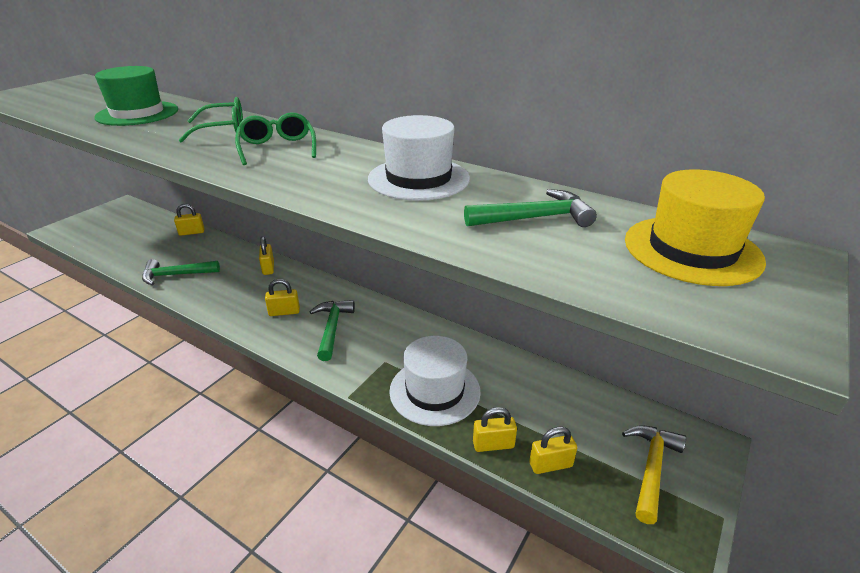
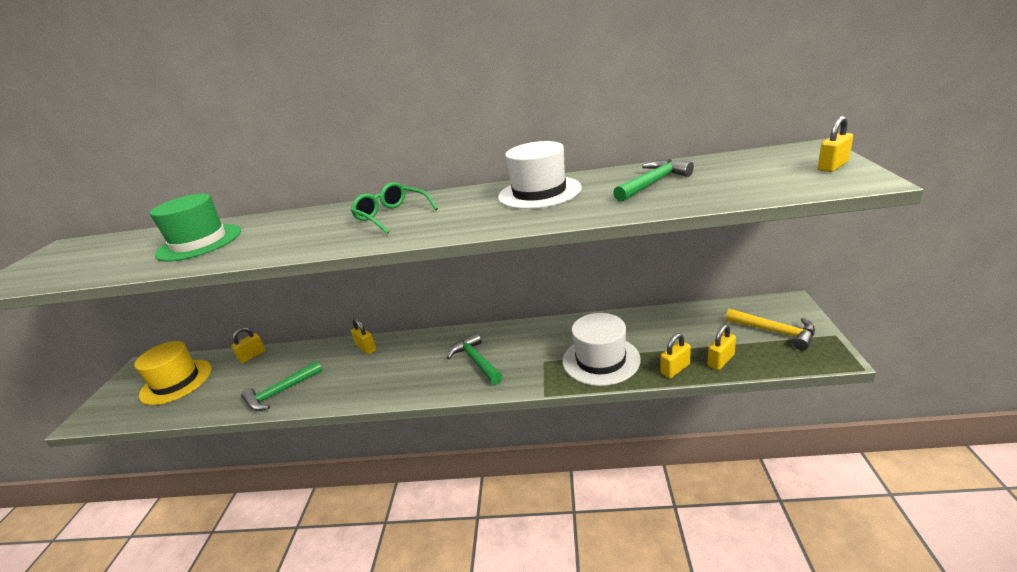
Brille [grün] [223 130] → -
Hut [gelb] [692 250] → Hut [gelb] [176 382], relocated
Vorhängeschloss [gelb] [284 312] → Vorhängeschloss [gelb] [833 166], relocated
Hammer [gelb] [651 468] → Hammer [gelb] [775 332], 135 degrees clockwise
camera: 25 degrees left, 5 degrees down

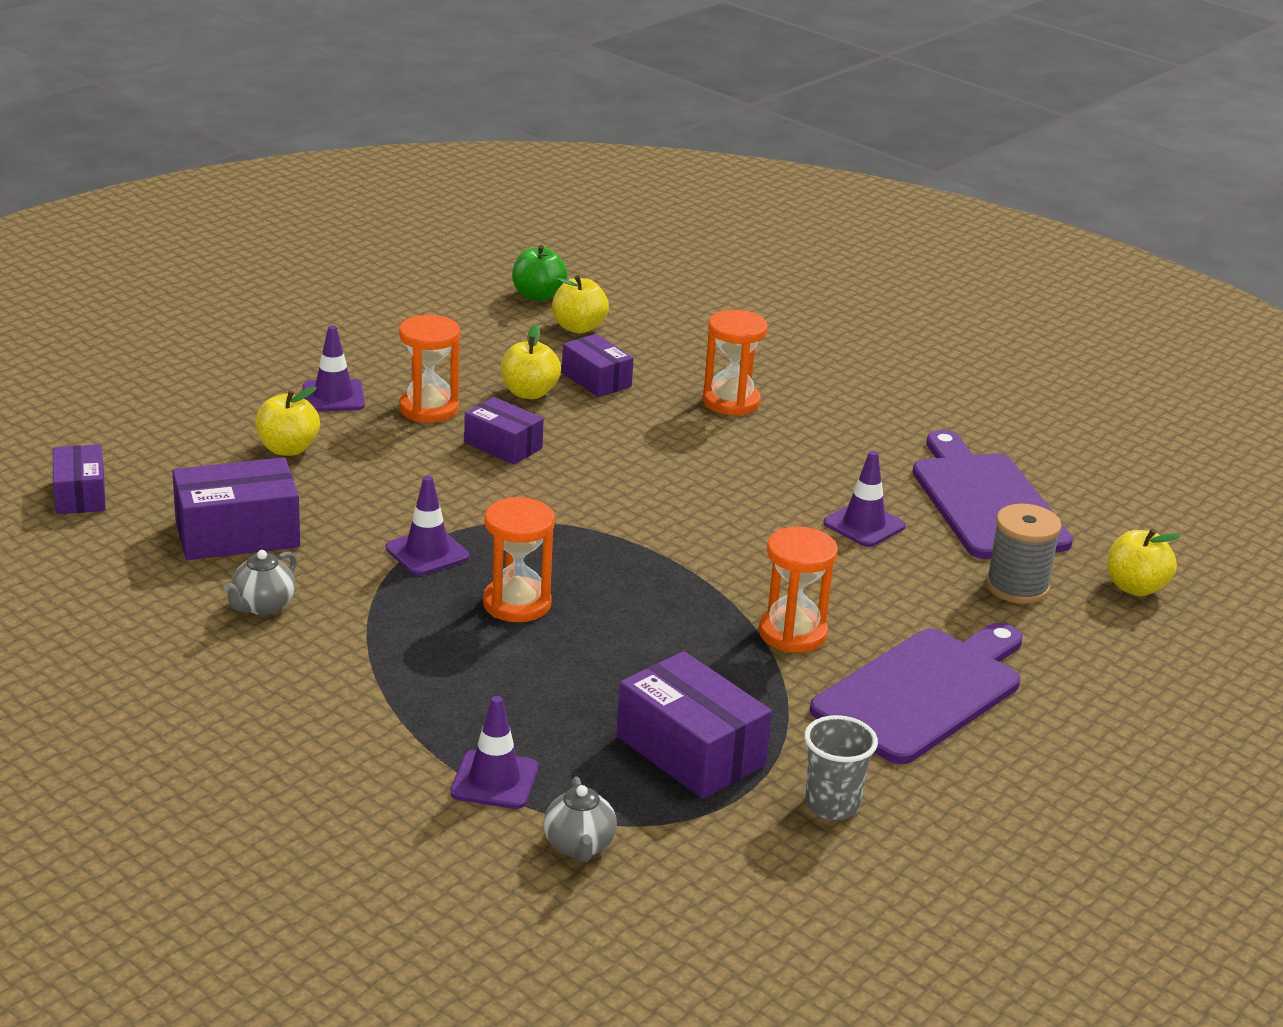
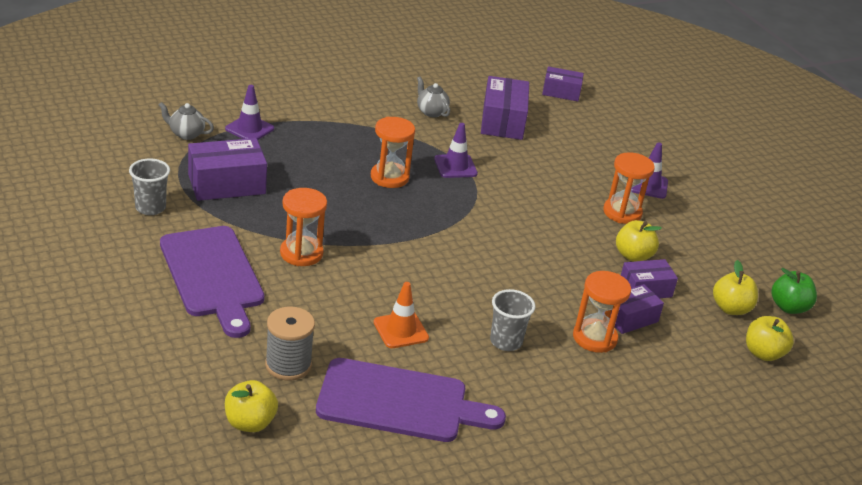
Apfel [gelb] [288 449] → Apfel [gelb] [763 353], relocated
Schachtel [lila] [503 445] → Schachtel [lila] [630 318], relocated
Leitkegel [lila] [864 525] → Leitkegel [orange] [401 330]
- → Becher [grau] [506 342]
camera: 110 degrees right, 5 degrees up

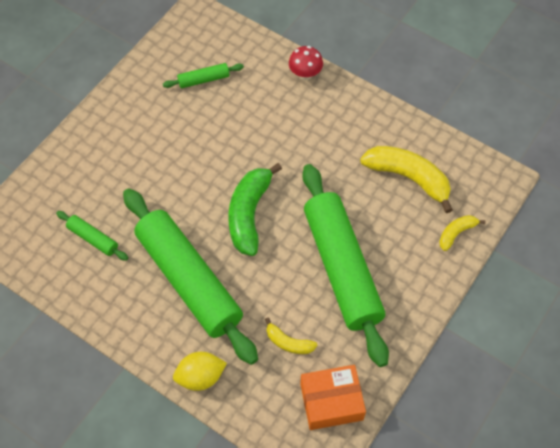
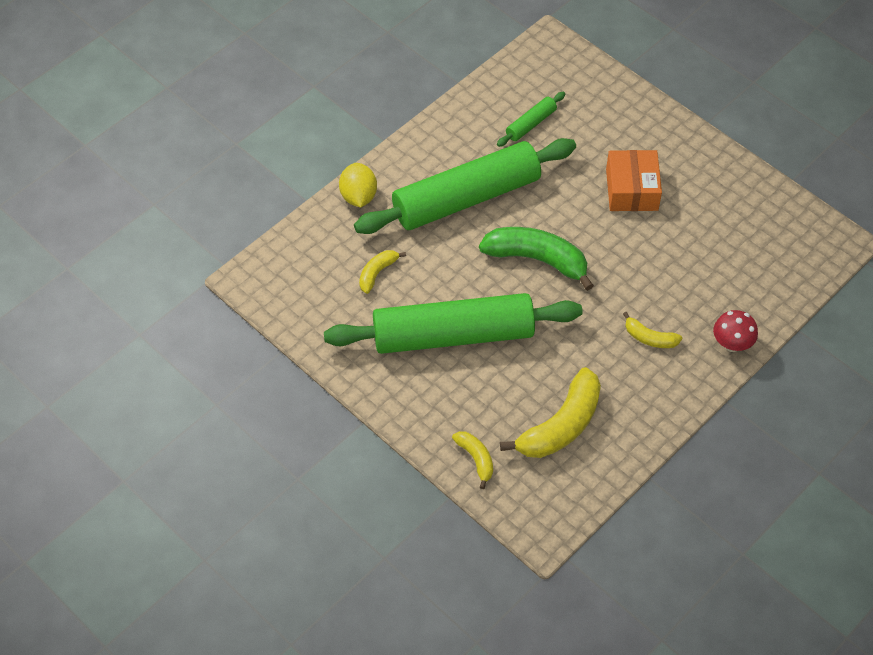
Nudelholz [grün] [203 79] → -
Schachtel [orange] [331 401] → Schachtel [orange] [631 189], relocated
- → Banane [gelb] [649 338]
camera: 100 degrees right, 5 degrees down

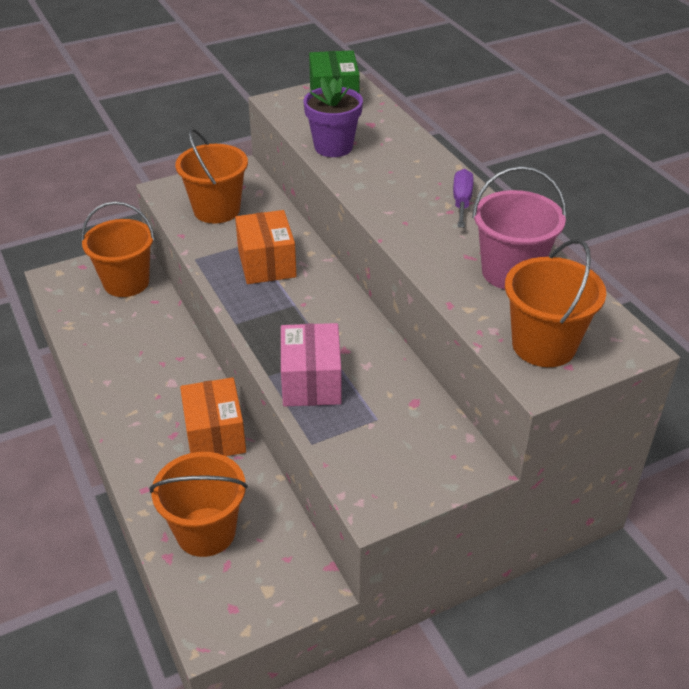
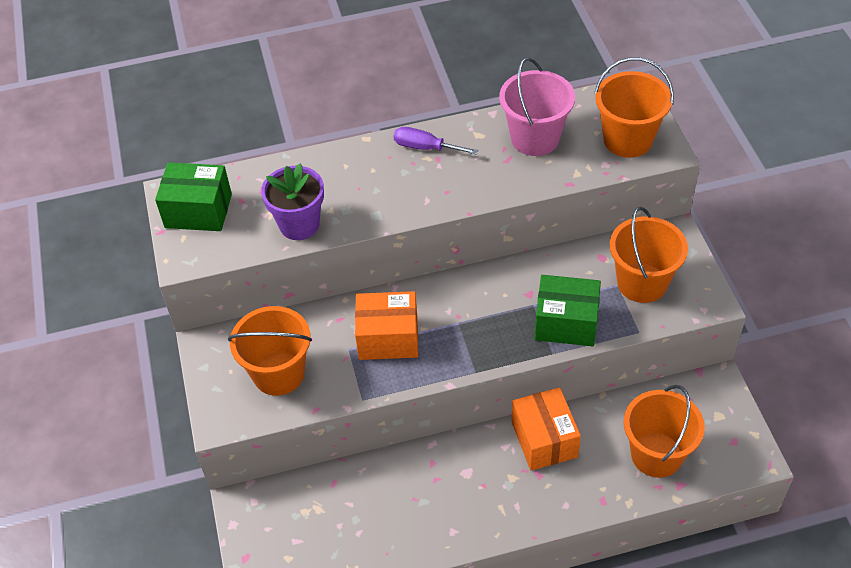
Eimer [orange] [126 282] → Eimer [orange] [642 283], relocated
Schachtel [rosa] [311 382] → Schachtel [grün] [566 323]
Schachtel [orange] [215 434] → Schachtel [orange] [544 439], 75 degrees clockwise
camera: 75 degrees left, 10 degrees up

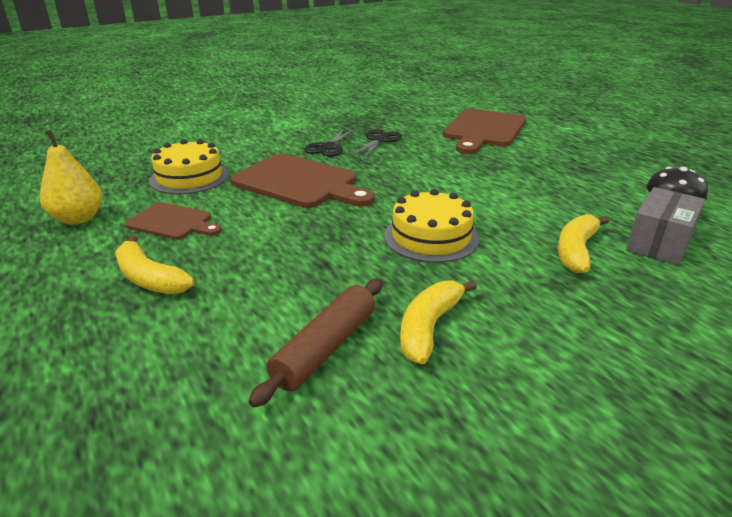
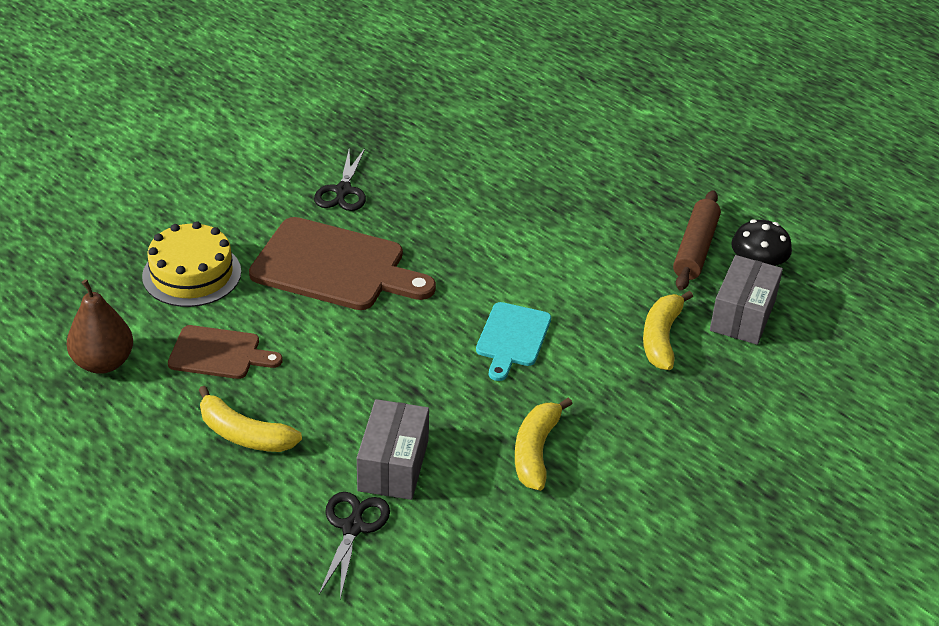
Schneidebrett [braun] [484 130] → -
Schere [schwarz] [379 140] → Schere [schwarz] [352 527], relocated
Birne [gelb] [78 219] → Birne [braun] [103 362]
Kuchen [gelb] [431 237] → Schneidebrett [türkis] [512 338]
Nudelholz [braun] [325 348] → Nudelholz [braun] [695 249], relocated
- → Schachtel [grau] [393 465]
camera: 15 degrees left, 10 degrees up

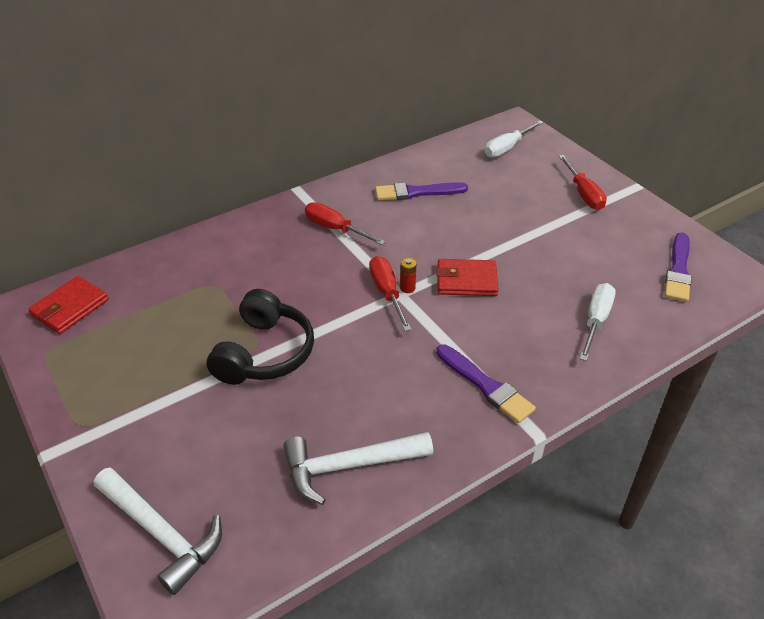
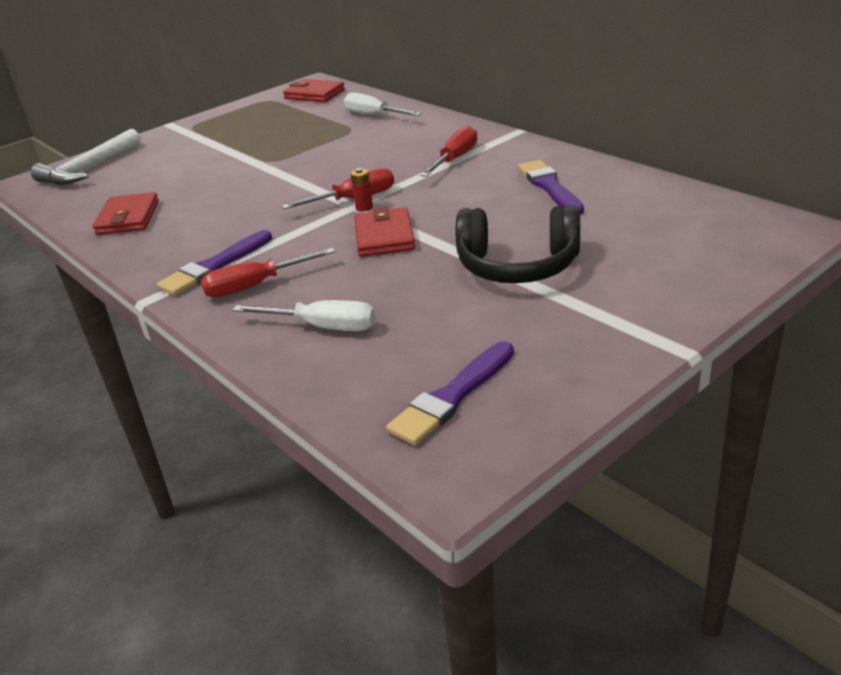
Schraubenzieher [weiß] [507 148] → Schraubenzieher [weiß] [374 115], relocated
Schraubenzieher [rot] [583 194] → Schraubenzieher [rot] [255 286], relocated
Pinsel [lila] [678 270] → Pinsel [lila] [452 396], 60 degrees counterclockwise
Kopfhörer [schwarz] [264 353] → Kopfhörer [schwarz] [518 266], relocated
Hammer [weiß] [348 466] → Geldbörse [rot] [128 218]
camera: 85 degrees right, 10 degrees down

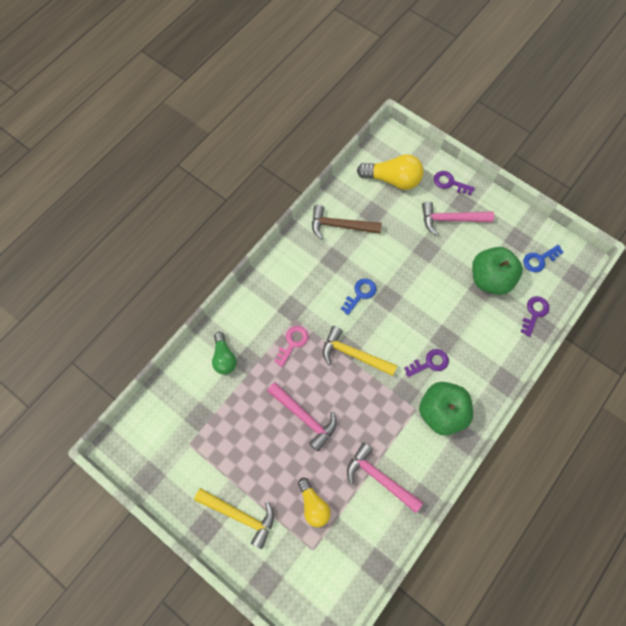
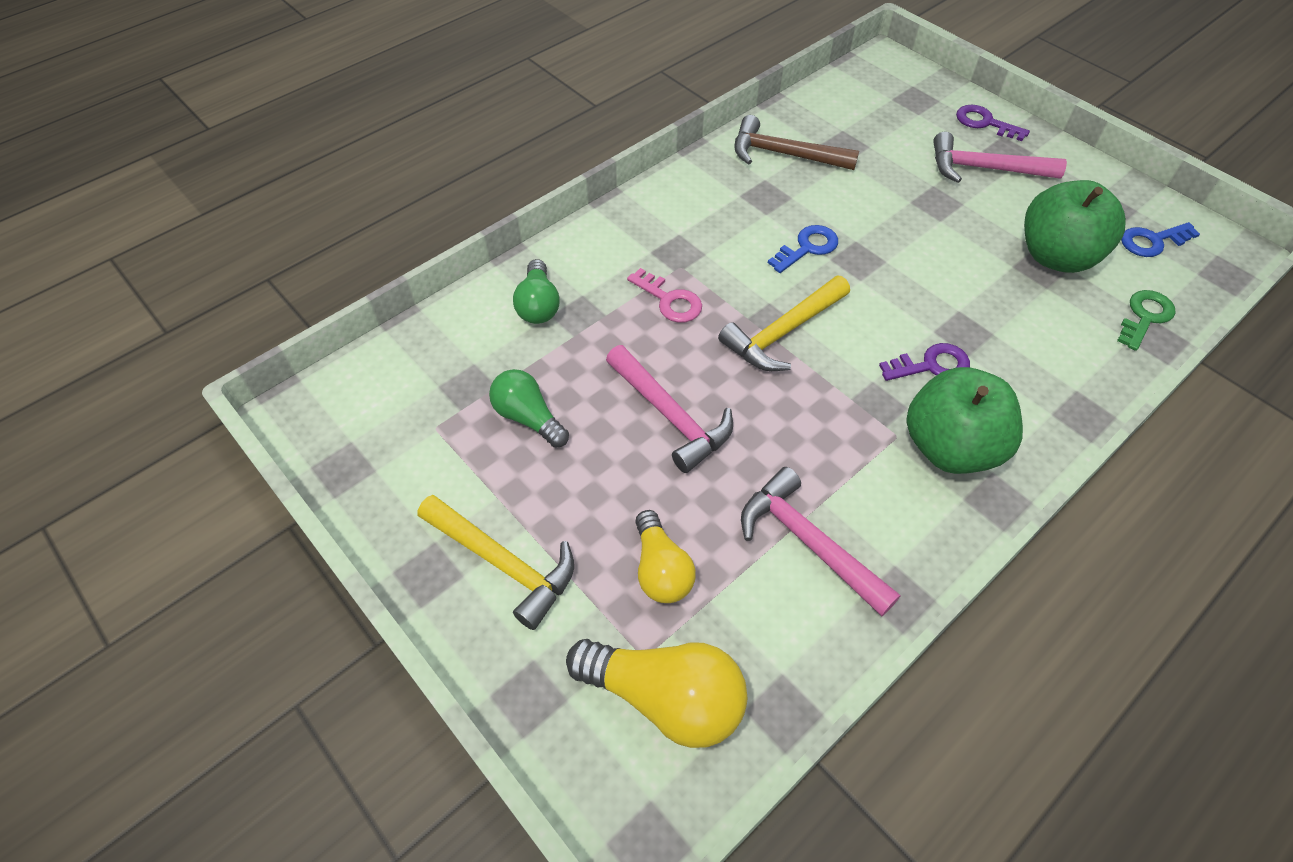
Glühbirne [gelb] [392 179] → Glühbirne [gelb] [665 697], relocated
Schlüssel [lila] [534 313] → Schlüssel [grün] [1145 317]
Schlüssel [rosa] [292 343] → Schlüssel [rosa] [669 300], 90 degrees clockwise
Hammer [gelb] [354 354] → Hammer [gelb] [783 332], 75 degrees counterclockwise
- → Glühbirne [grün] [528 418]
camera: 10 degrees right, 15 degrees down

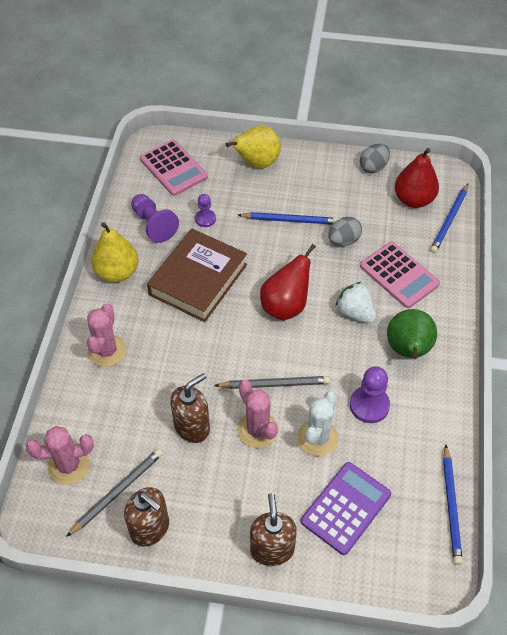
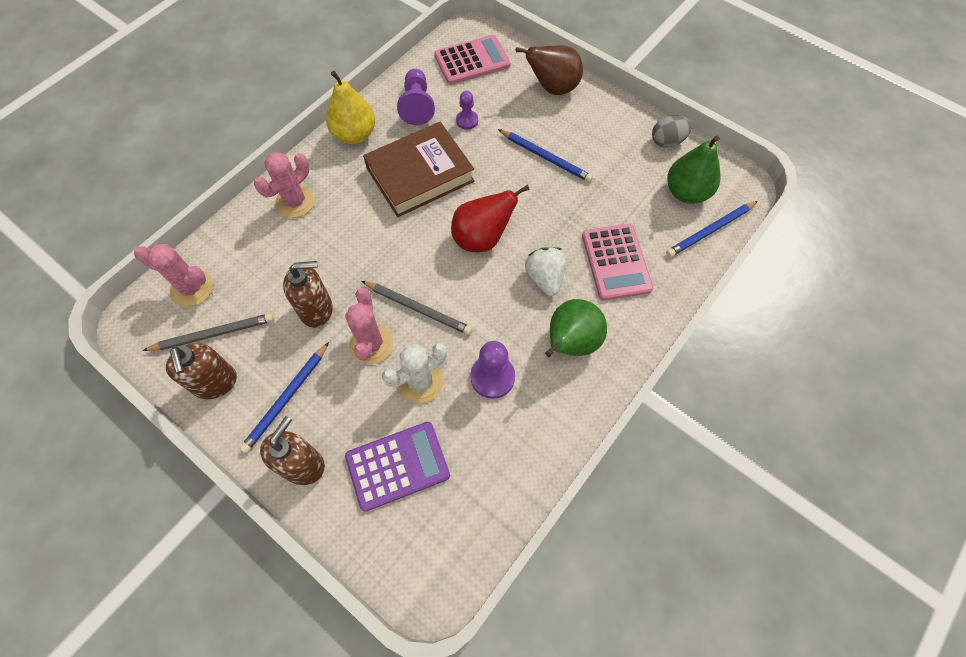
Birne [gelb] [256 163] → Birne [braun] [553 88]
Taschenrechner [rosa] [173 168] → Taschenrechner [rosa] [472 61], 105 degrees counterclockwise
Birne [rot] [413 200] → Birne [grün] [686 192]
Ei [grau] [343 241] → -
Bleistift [blau] [451 506] → Bleistift [blau] [287 399], relocated
camera: 30 degrees right, 10 degrees up

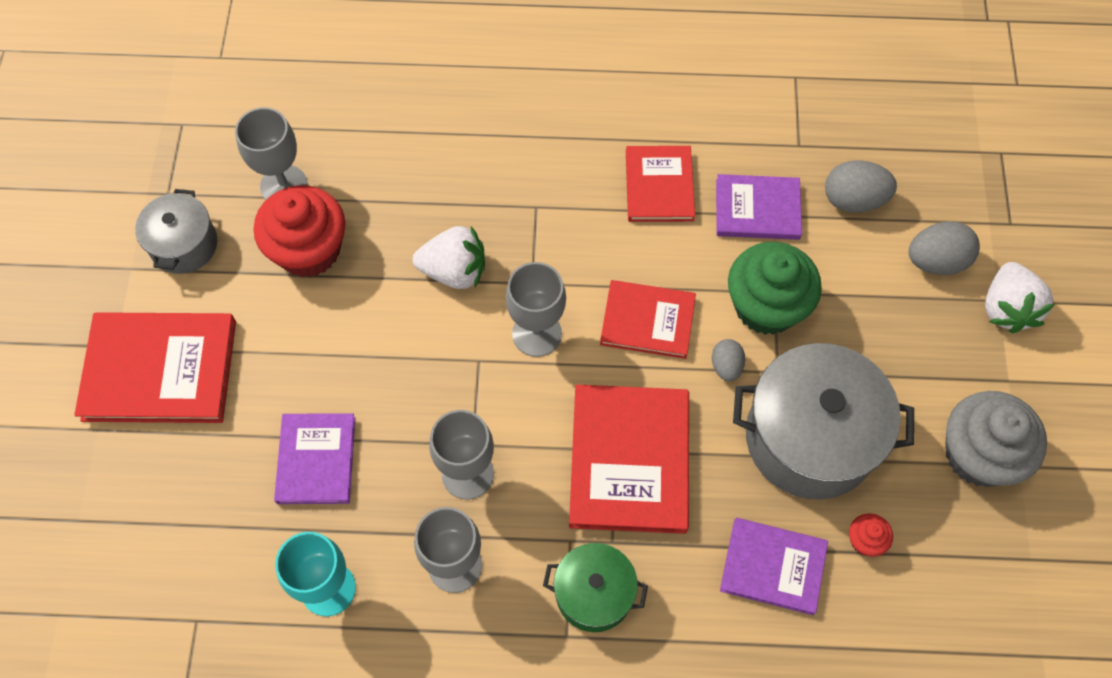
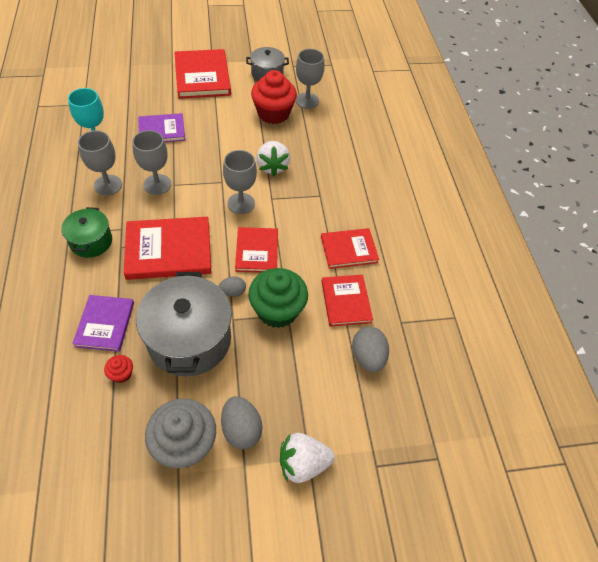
Buch [lila] [757 209] → Buch [rot] [346 301]
Ei [grau] [936 261] → Ei [grau] [241 429], relocated
camera: 75 degrees right, 10 degrees down

